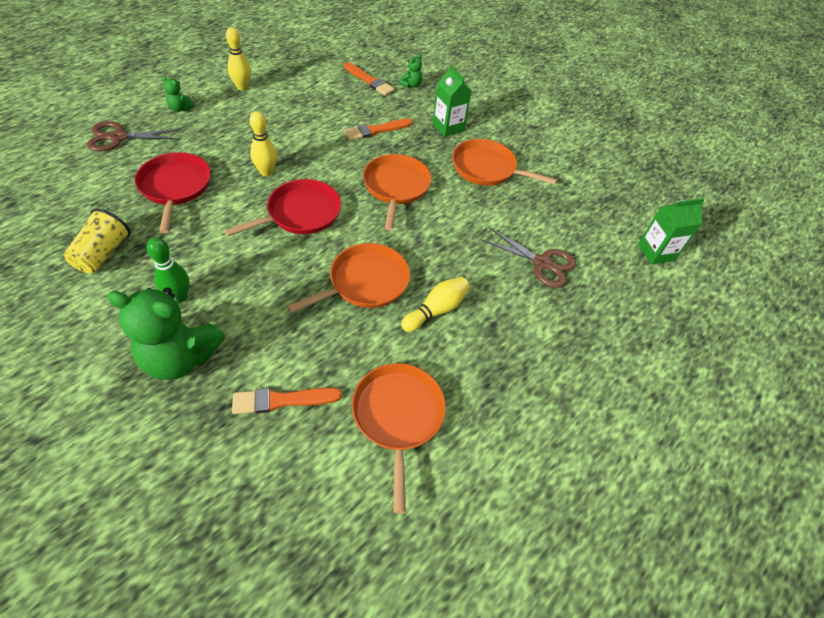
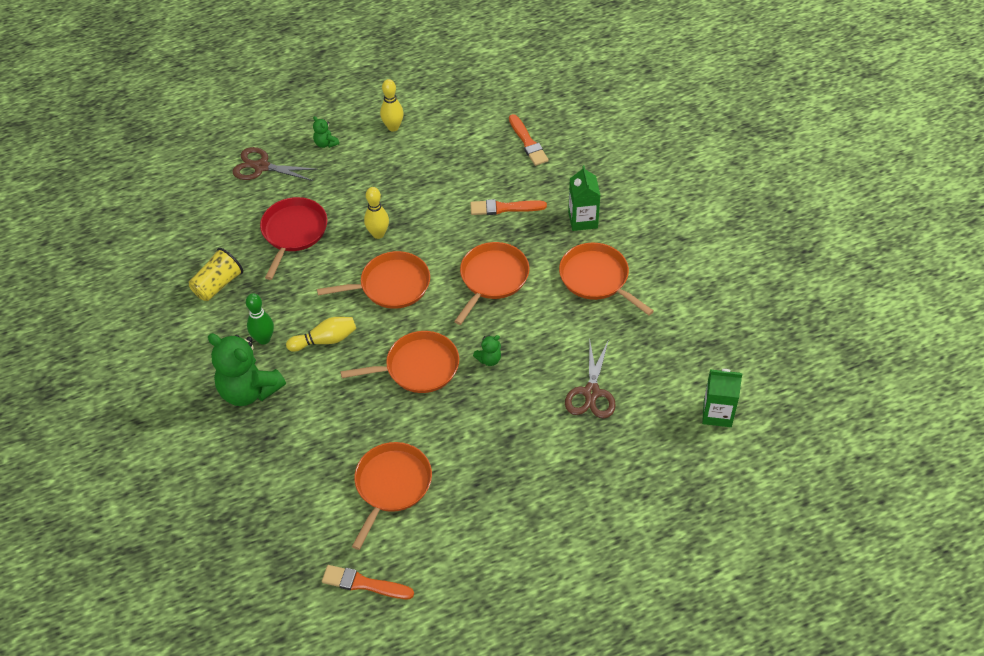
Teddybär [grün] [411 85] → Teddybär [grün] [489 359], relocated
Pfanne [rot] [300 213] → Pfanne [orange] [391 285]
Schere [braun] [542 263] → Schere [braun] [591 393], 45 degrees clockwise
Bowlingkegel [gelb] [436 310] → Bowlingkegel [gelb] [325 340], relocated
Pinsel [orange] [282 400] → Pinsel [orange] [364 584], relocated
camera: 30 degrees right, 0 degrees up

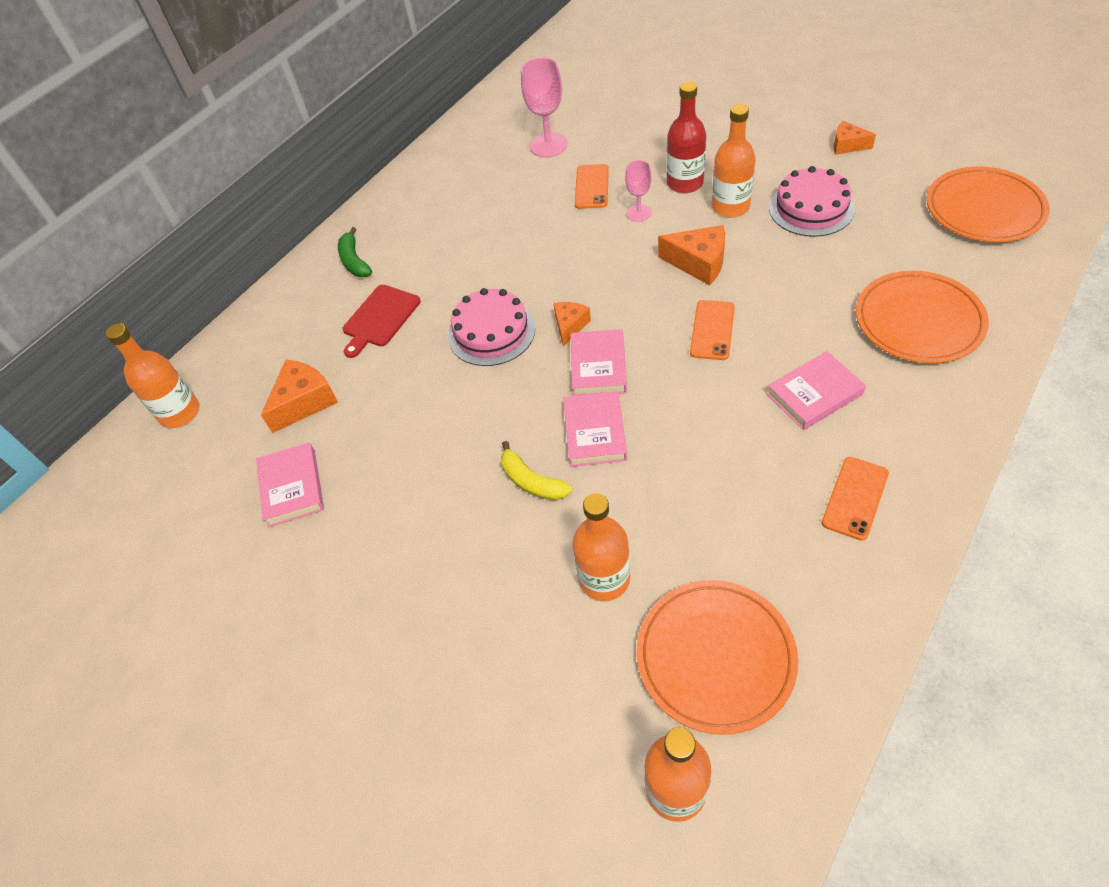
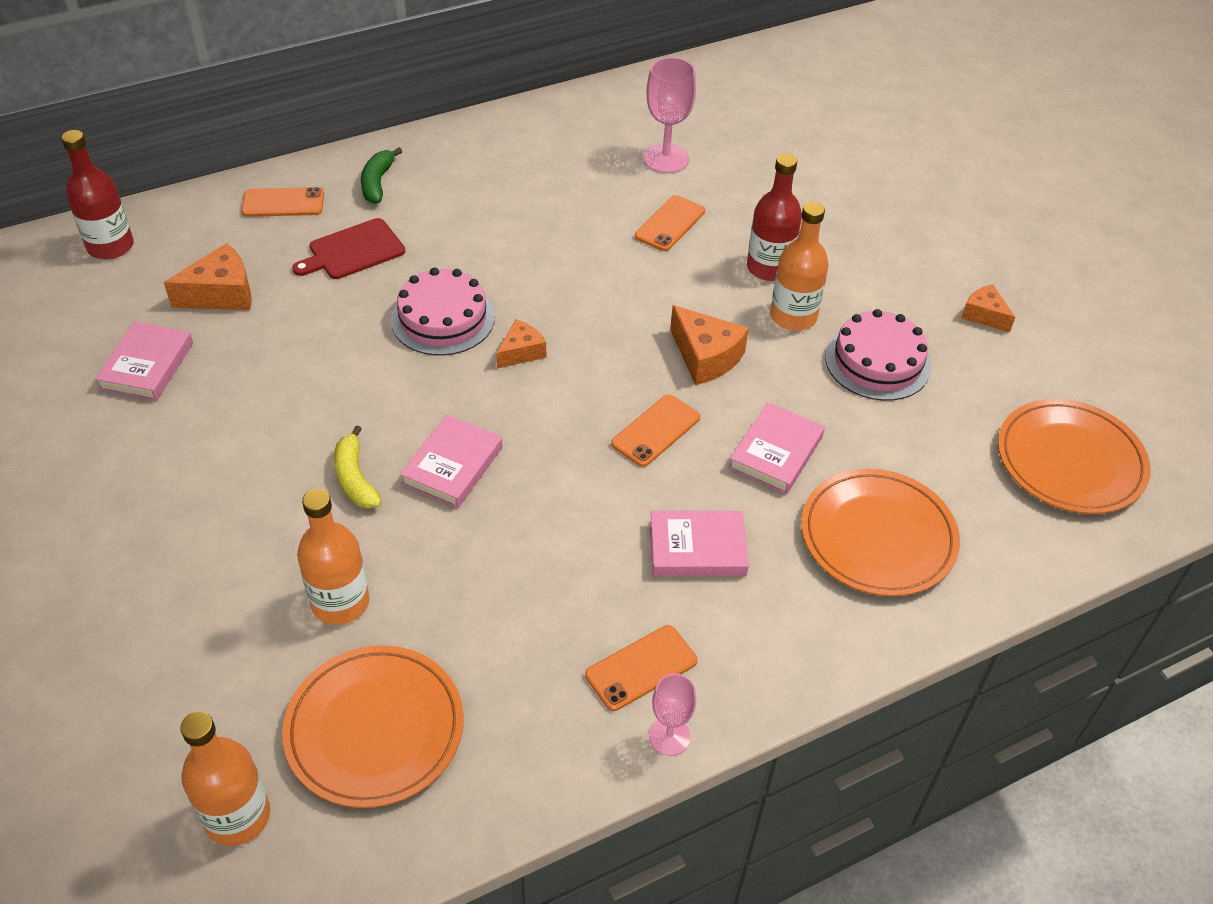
Kelch [rosa] [639 213] → Kelch [rosa] [669 736], relocated
Flasche [orange] [180 413] → Flasche [rot] [110 246]
Buch [rosa] [598 367] → Buch [rosa] [776 453], relocated
- → Handy [orange] [283 203]
camera: 20 degrees right, 5 degrees down

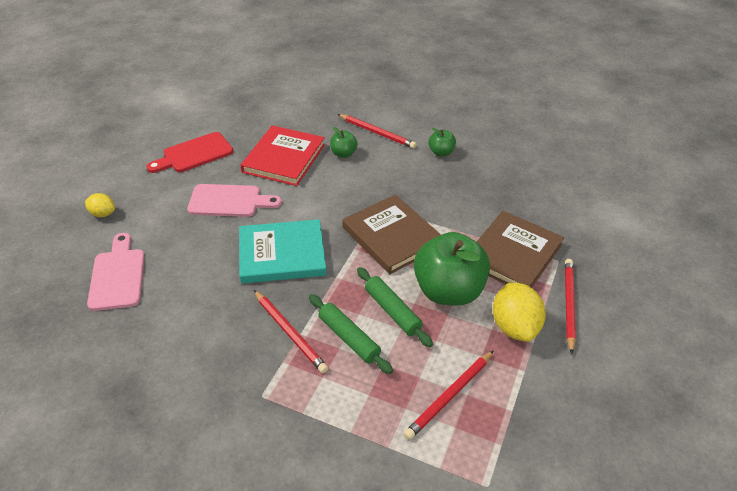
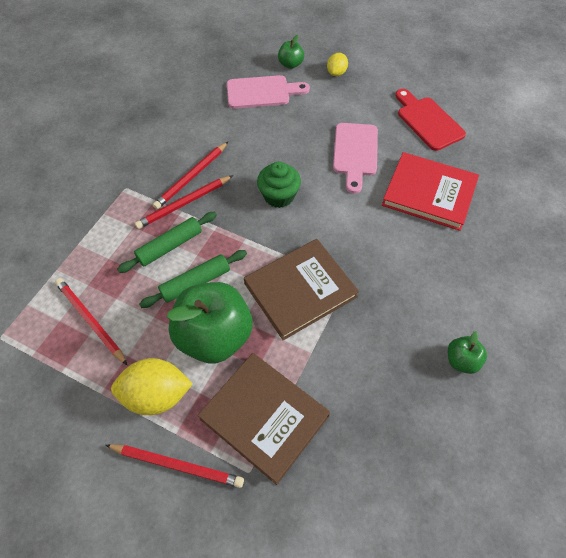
Bleistift [rot] [377 133] → Bleistift [rot] [192 177], relocated
Apfel [grün] [343 153] → Apfel [grün] [290 64], relocated
Buch [türkis] [282 254] → Muffin [grün] [279 196]
camera: 95 degrees right, 15 degrees up

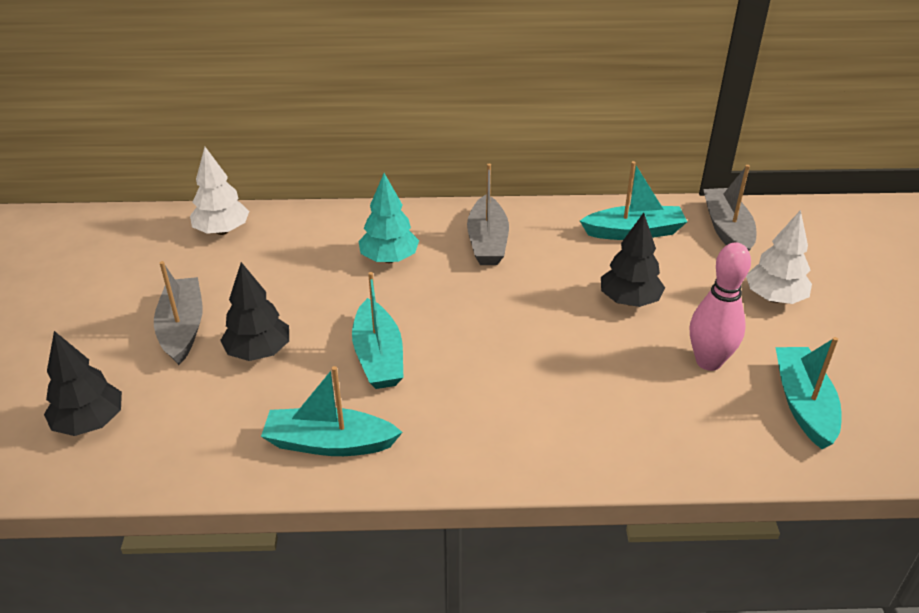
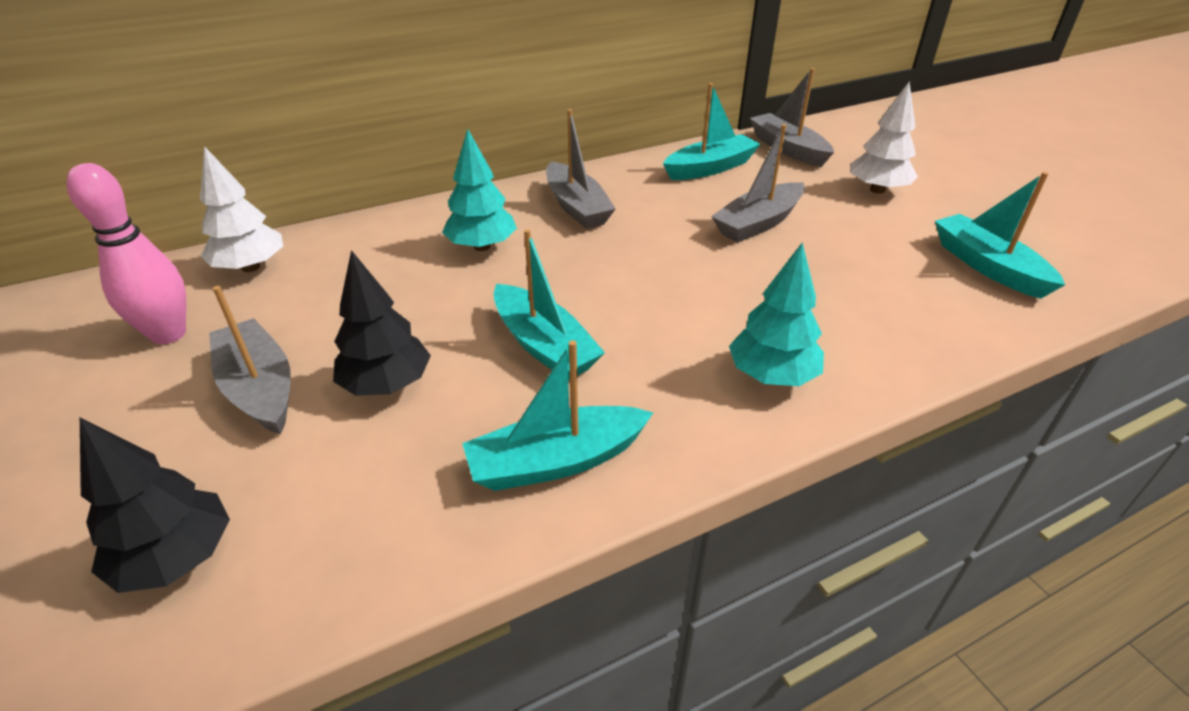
Baum [schwarz] [629 300] → Boot [grau] [758 223]
Bowlingkegel [rosa] [708 361] → Bowlingkegel [rosa] [168 334], relocated
- → Baum [türkis] [771 376]
camera: 25 degrees left, 0 degrees up

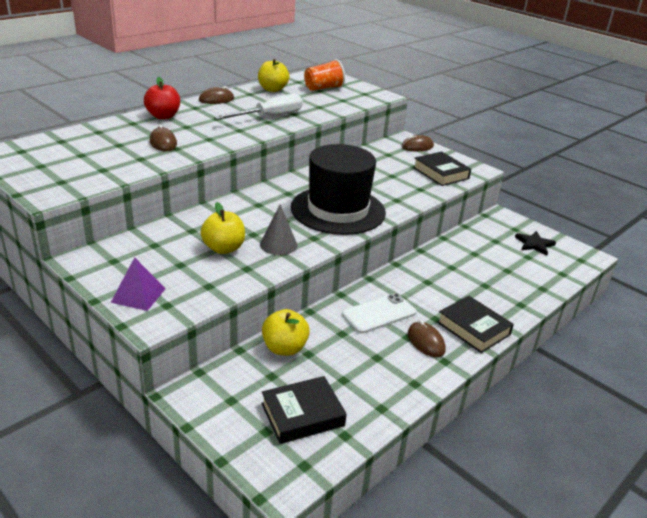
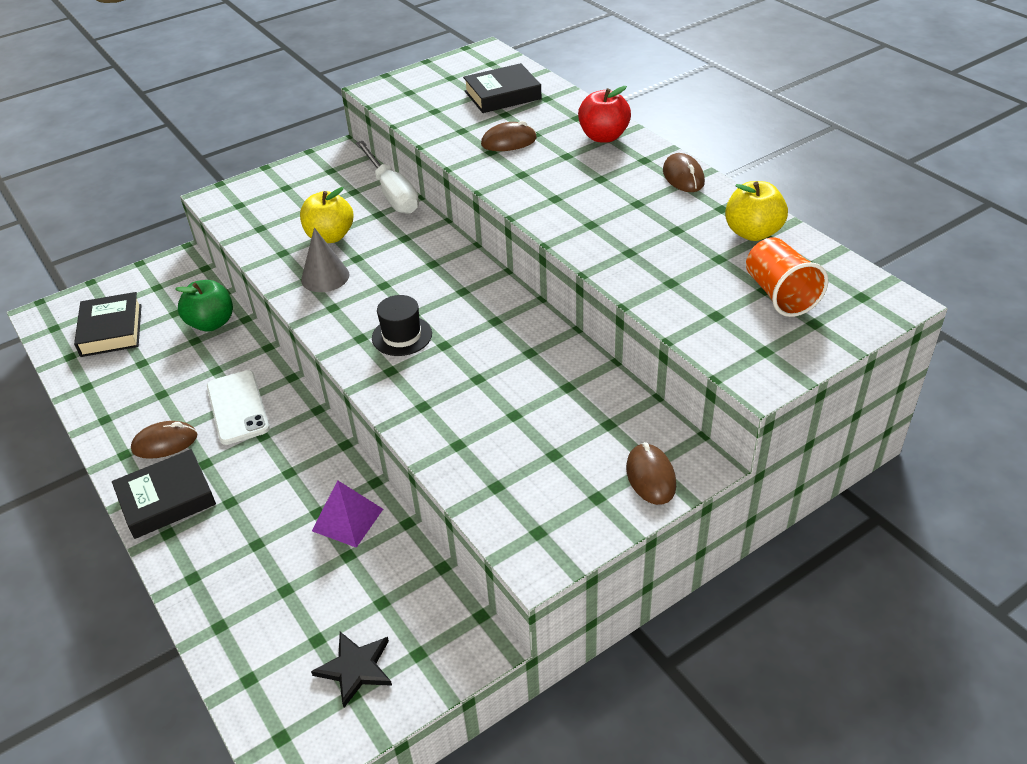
Schraubenzieher [weiß] [270 117] → Schraubenzieher [weiß] [392 193], relocated
Hut [schwarz] [338 210] → Hut [schwarz] [402 336], x0.42
Buch [schwarz] [440 173] → Buch [schwarz] [502 95], relocated
Pyramide [lila] [138 295] → Pyramide [lila] [347 520], relocated
Apfel [gelb] [284 348] → Apfel [grün] [211 323]
camera: 105 degrees right, 10 degrees up

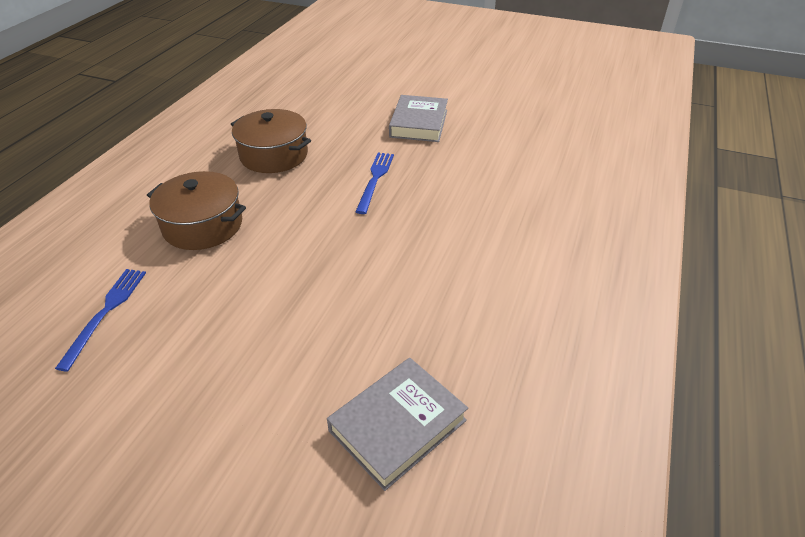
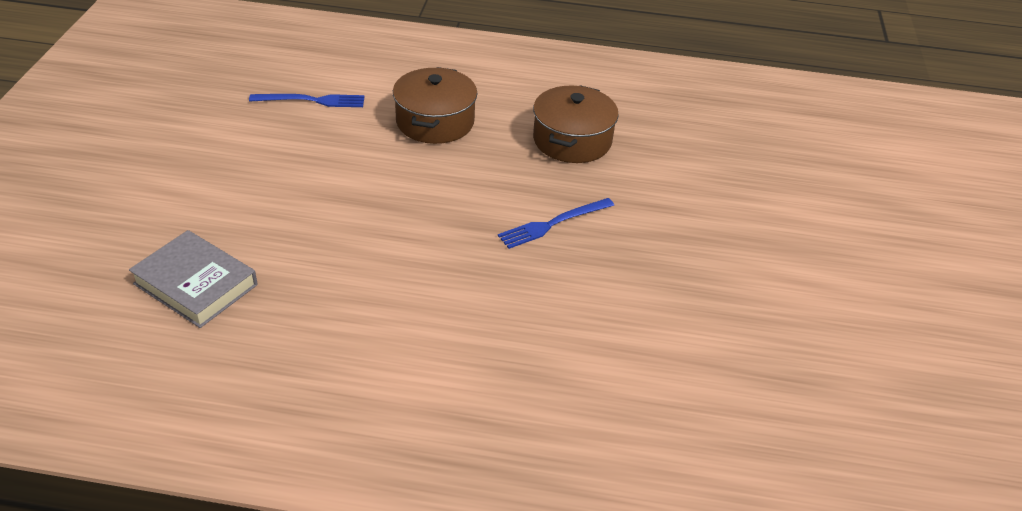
Buch [grau] [419 123] → -
Gabel [blau] [375 180] → Gabel [blau] [553 224], 150 degrees clockwise
camera: 75 degrees right, 0 degrees up

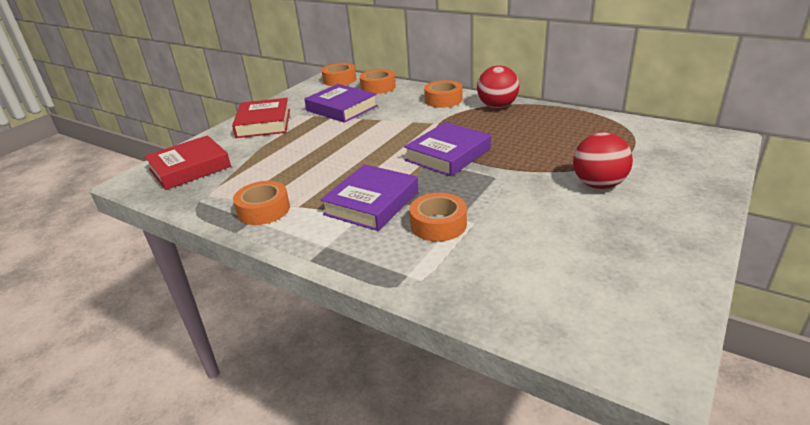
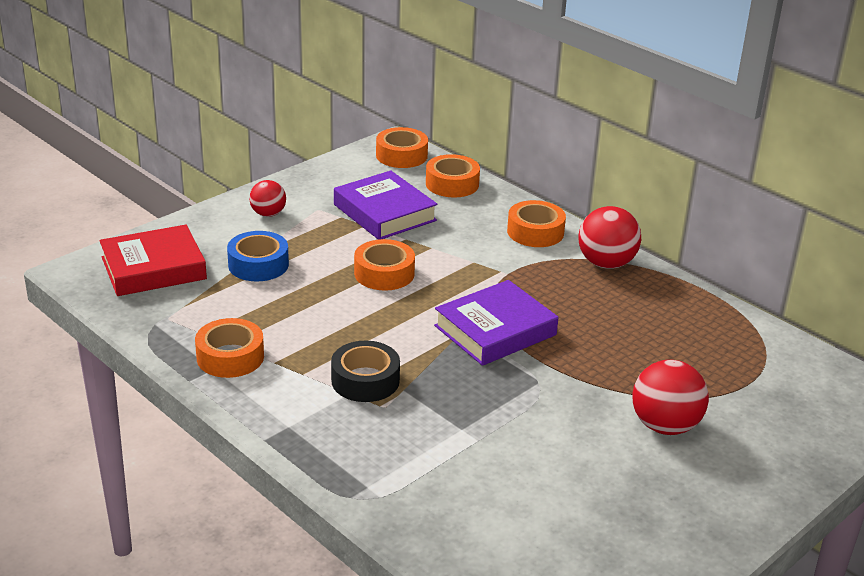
Buch [rot] [263 123] → Ball [rot] [268 214]
Buch [lila] [372 203] → Klebeband [schwarz] [365 380]
Klebeband [orange] [438 224] → Klebeband [orange] [384 273], relocated
- → Klebeband [blau] [258 265]
camera: 10 degrees right, 0 degrees up

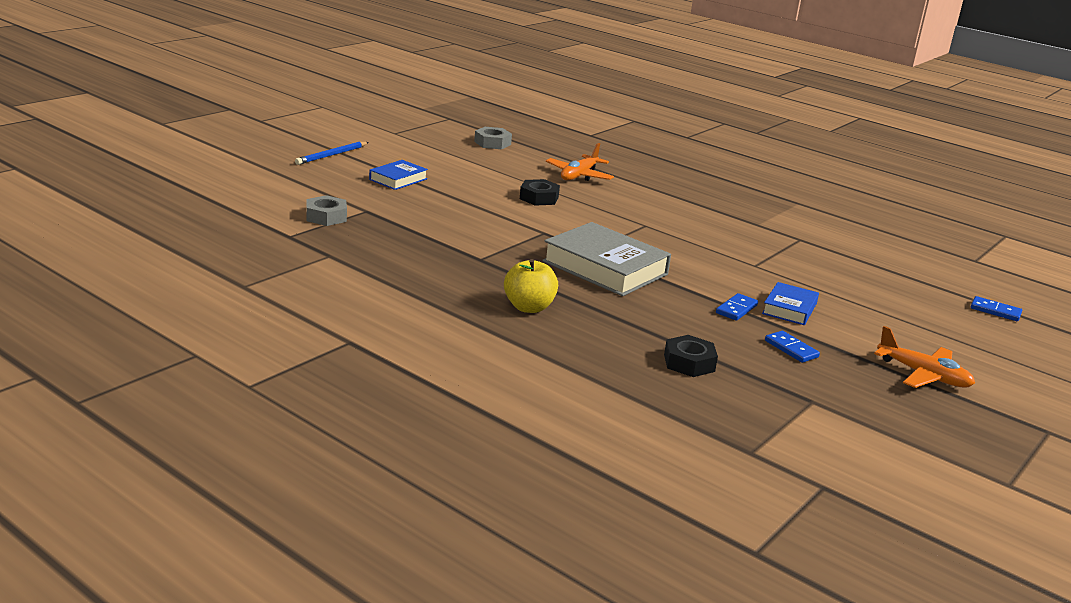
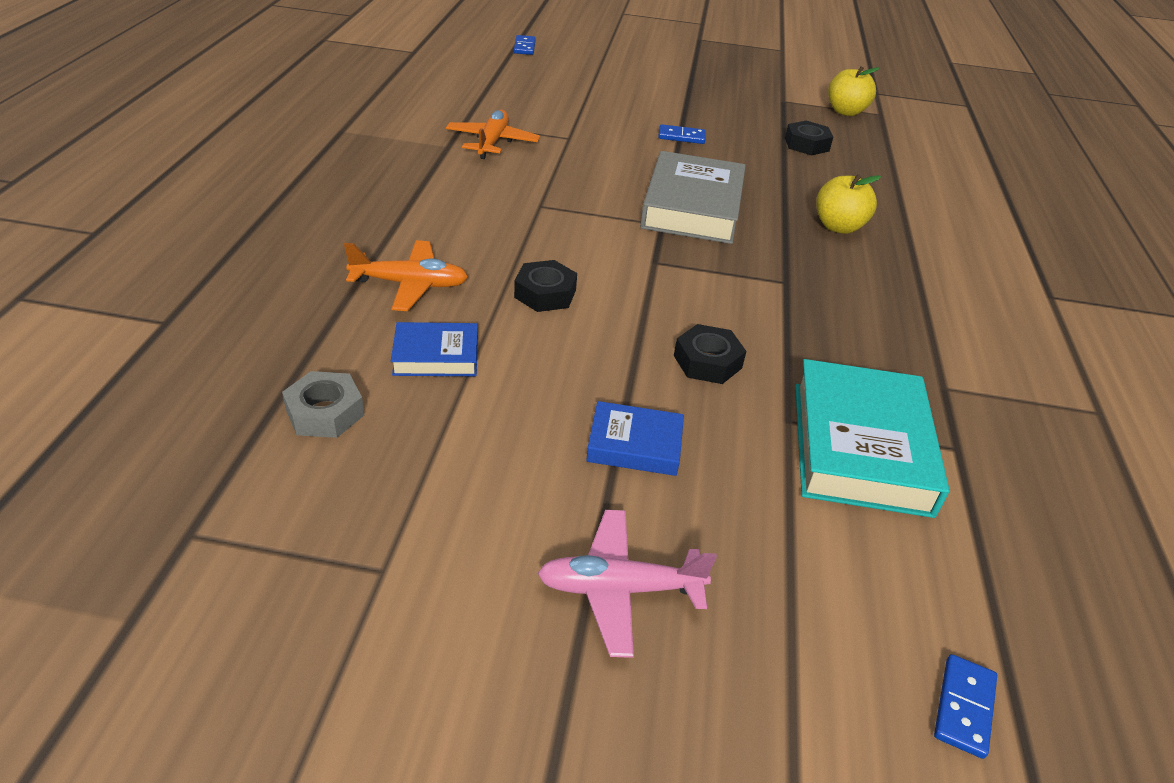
Bleistift [blau] [332 155] → Flugzeug [rosa] [619 589]
Sechskantmutter [grau] [326 217] → Buch [türkis] [860 447]
Buch [blau] [789 309] → Buch [blau] [436 356], relocated
Flugzeug [orange] [923 375] → Flugzeug [orange] [492 142], relocated
Dominostein [blau] [791 349] → Dominostein [blau] [964 707], relocated
- → Apfel [gelb] [845 112]
- → Sechskantmutter [schwarz] [707 362]
camera: 120 degrees left, 15 degrees up

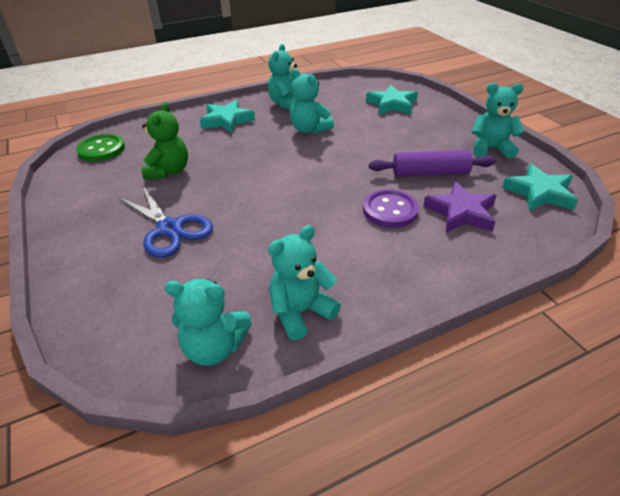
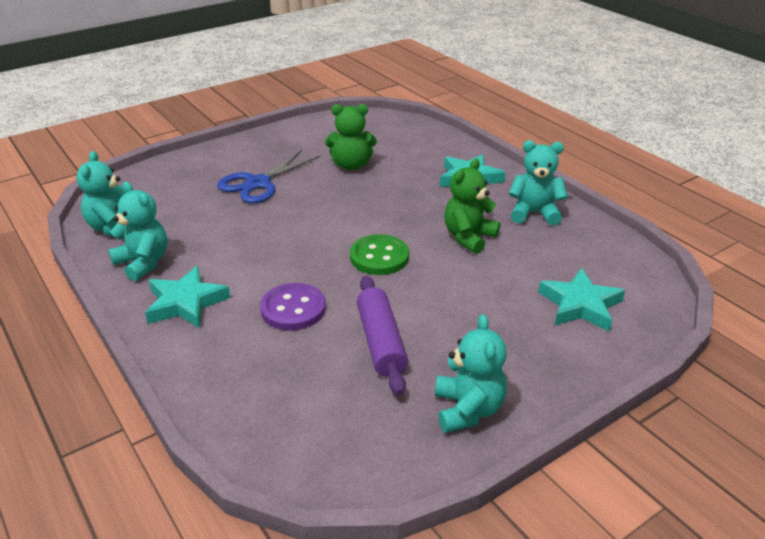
Teddybär [türkis] [309 129] → Teddybär [grün] [468 237]
Knopf [grün] [101 149] → Knopf [grün] [379 257], relocated
Stern [türkis] [539 193] → Stern [türkis] [186 303], relocated
Stern [lila] [461 212] → -
camera: 80 degrees right, 5 degrees down

